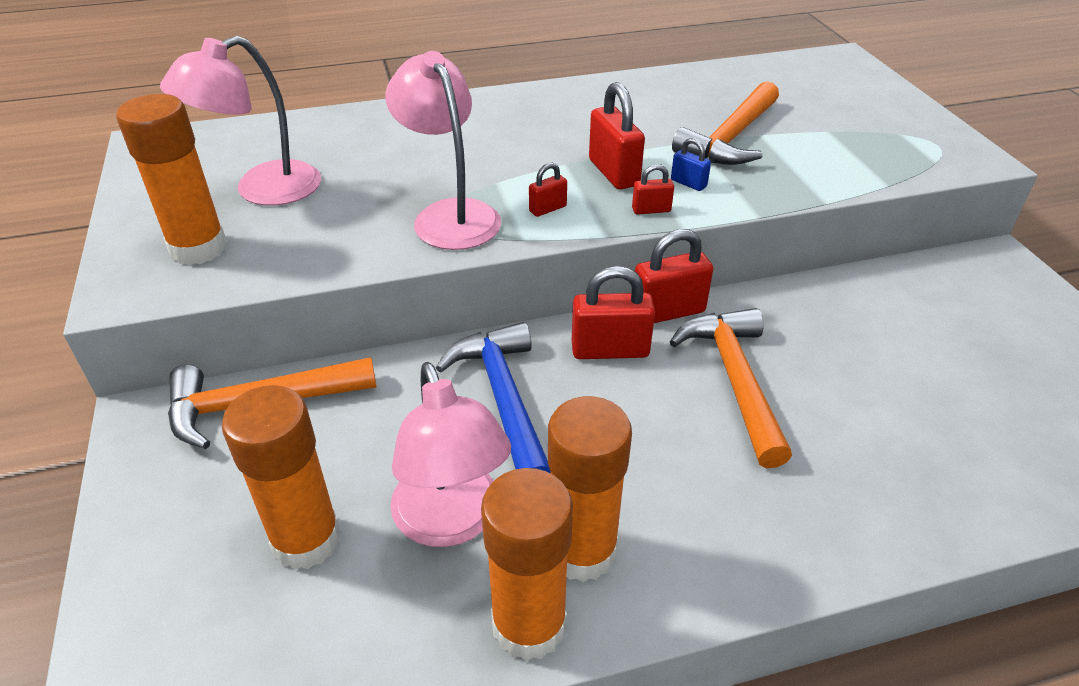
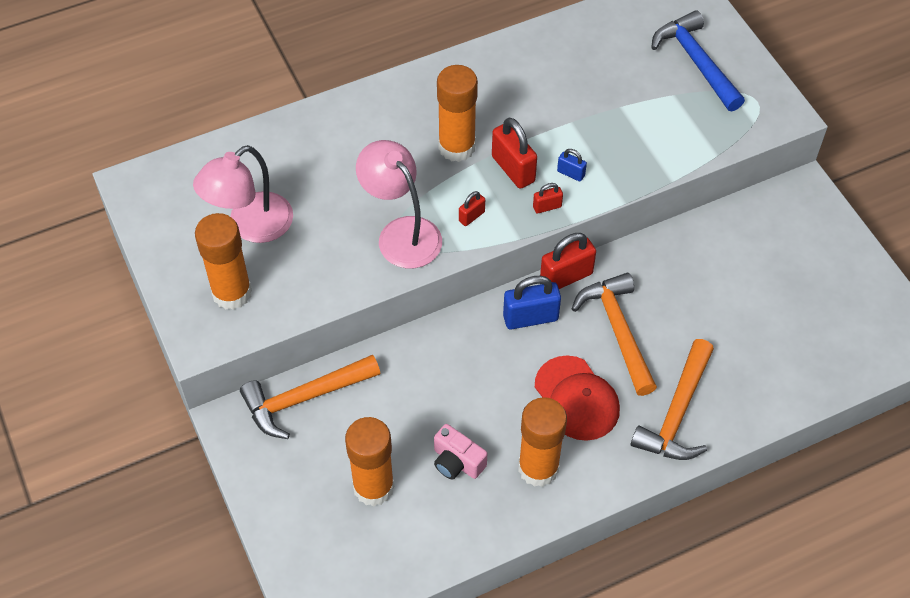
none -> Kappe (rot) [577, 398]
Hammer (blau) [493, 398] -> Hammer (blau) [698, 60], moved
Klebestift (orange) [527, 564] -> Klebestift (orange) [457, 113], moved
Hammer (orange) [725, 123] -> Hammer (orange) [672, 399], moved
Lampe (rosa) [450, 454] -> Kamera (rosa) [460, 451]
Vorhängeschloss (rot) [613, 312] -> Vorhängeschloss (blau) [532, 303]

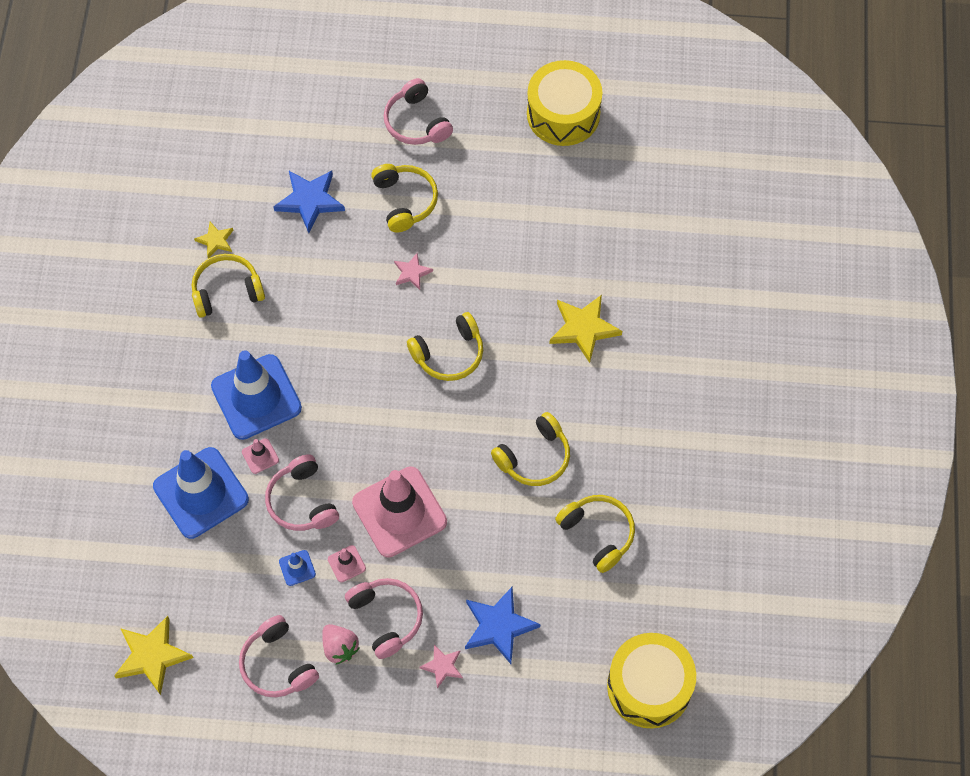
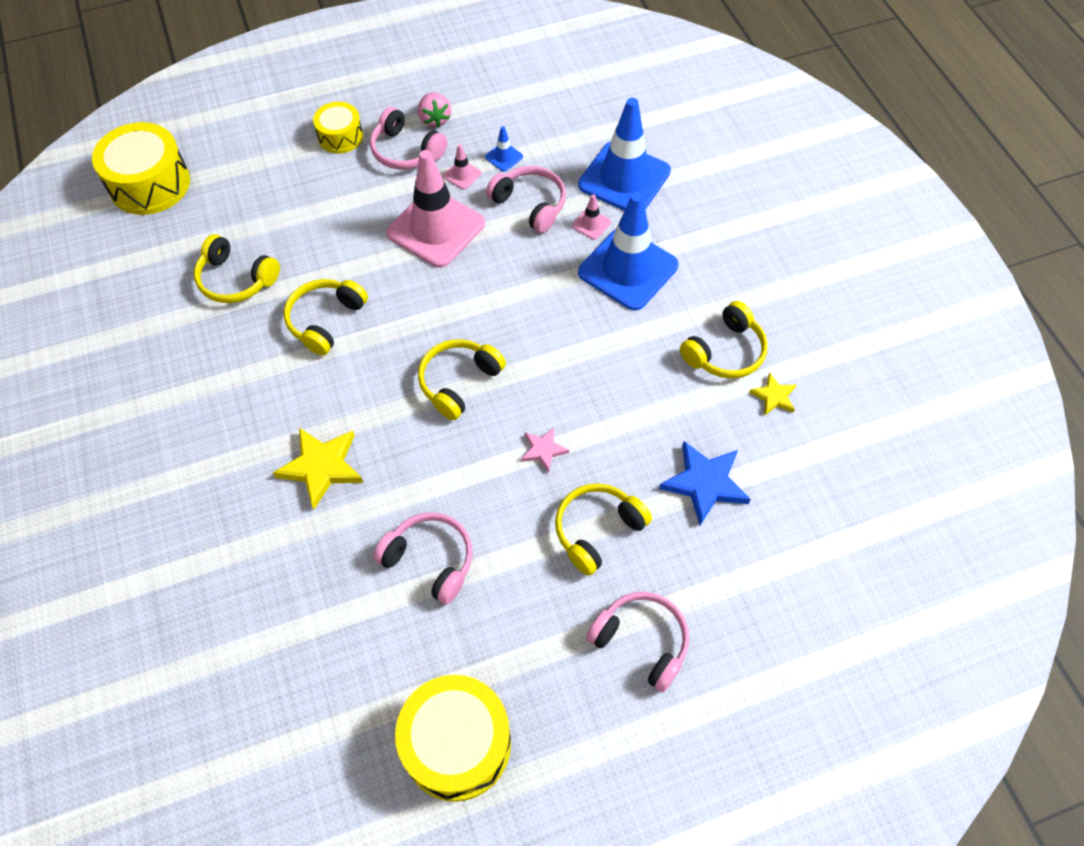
Stern (gelb) [153, 655] -> none
Stern (blau) [502, 625] -> none
Kopfhörer (rosa) [279, 656] -> Kopfhörer (rosa) [423, 558], moved
Stern (rosa) [441, 667] -> Trommel (gelb) [338, 127]
Erdbeere (rosa) [340, 644] -> Erdbeere (rosa) [434, 110], 135 degrees counterclockwise
Kopfhörer (gelb) [404, 198] -> Kopfhörer (gelb) [603, 529], 90 degrees clockwise

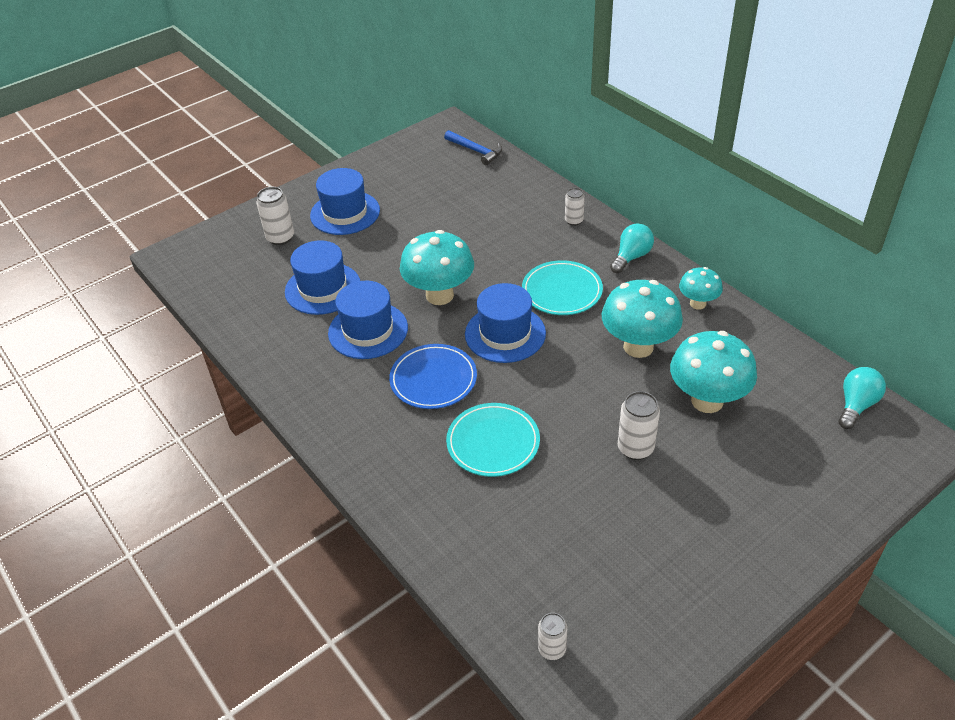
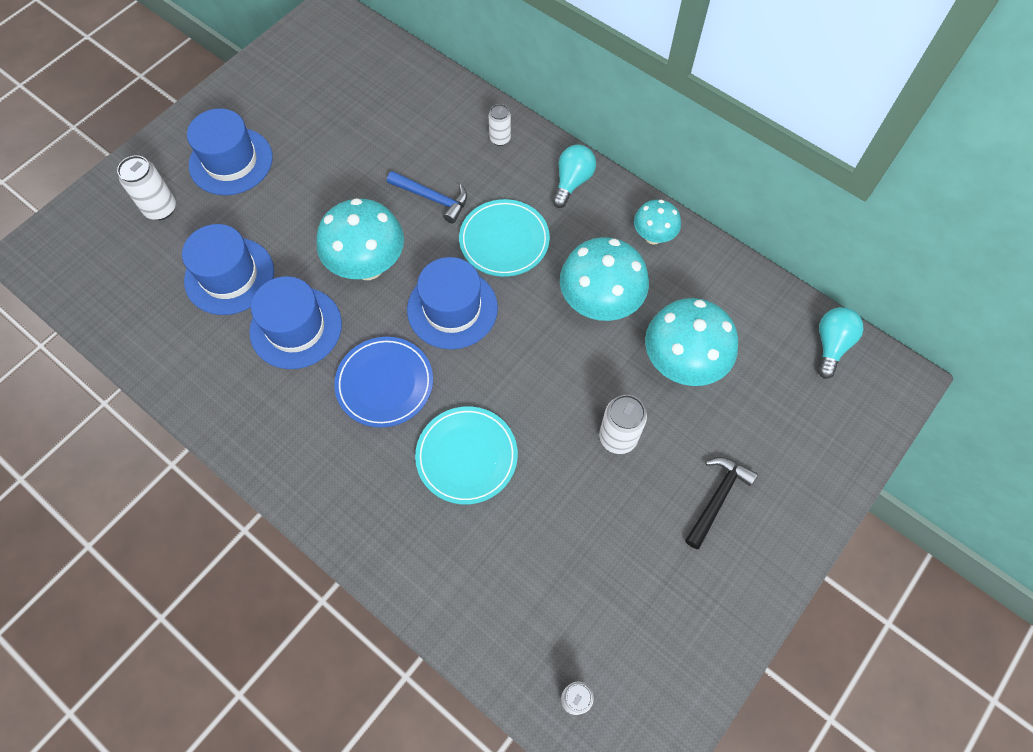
none -> Hammer (schwarz) [721, 503]
Hammer (blau) [473, 147] -> Hammer (blau) [427, 197], moved

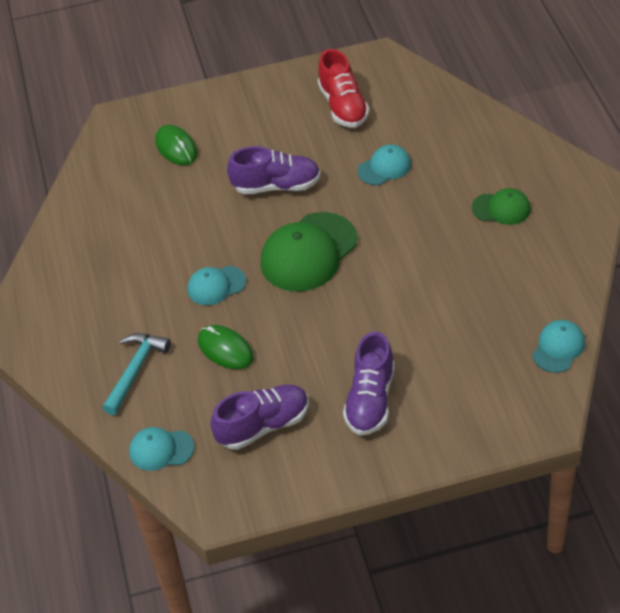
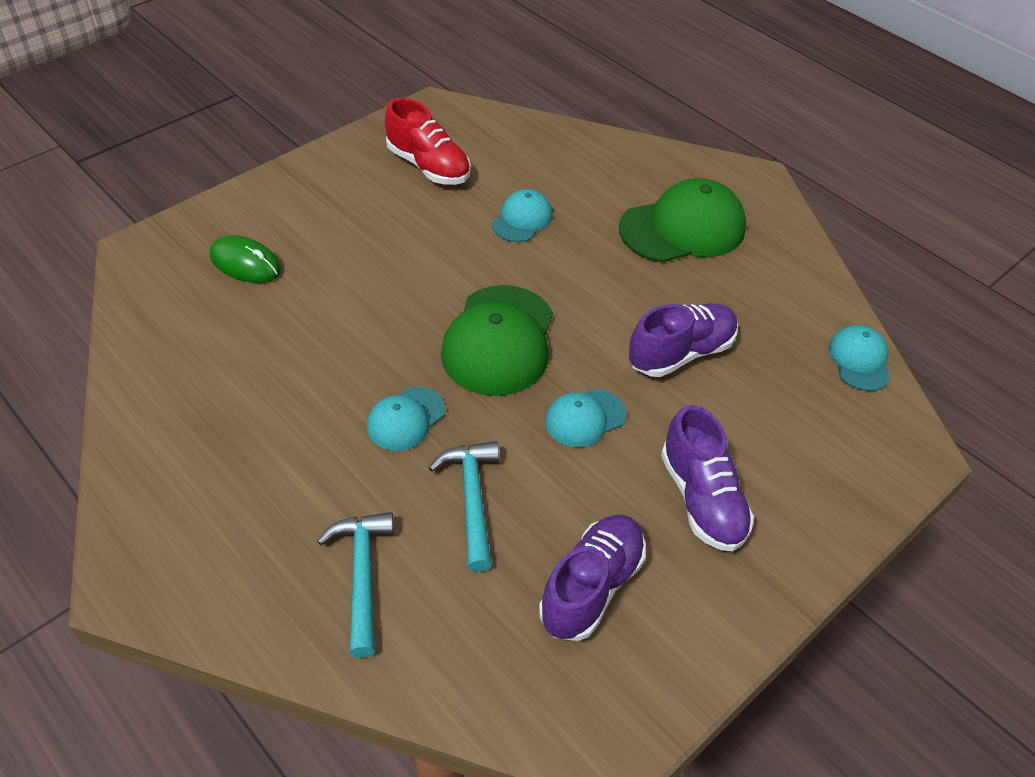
Kappe (türkis) [161, 449] -> Kappe (türkis) [585, 418], moved
Schuh (lila) [274, 170] -> Schuh (lila) [683, 340], moved
Computermaus (grün) [226, 347] -> Hammer (türkis) [464, 506]
Kappe (grün) [501, 206] -> Kappe (grün) [682, 220], x1.84

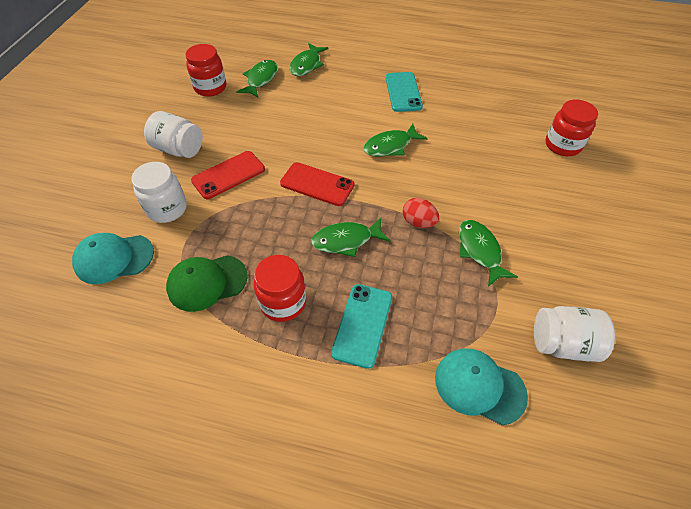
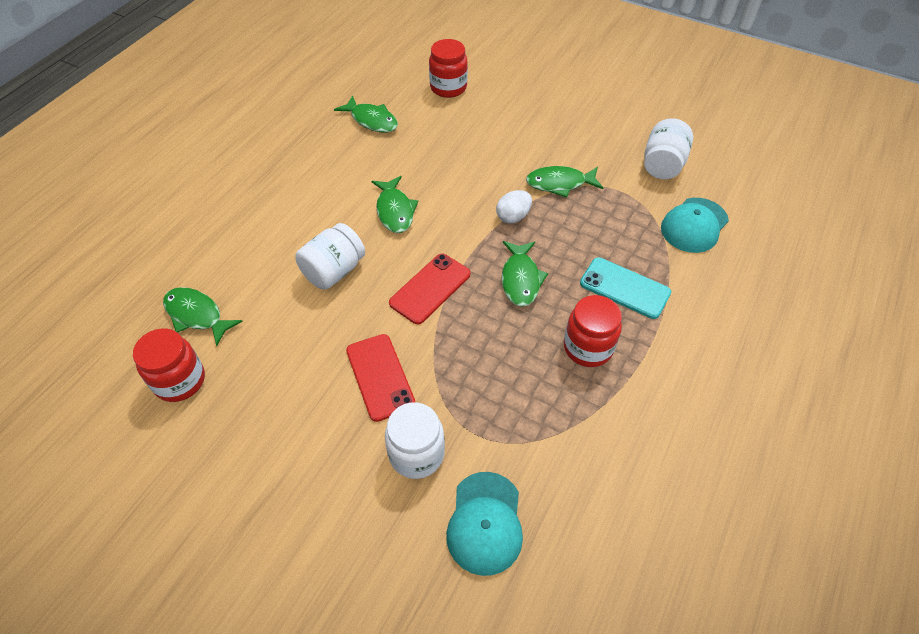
Kappe (grün) [207, 283] -> none
Handy (türkis) [404, 92] -> none
Einmachglas (weiß) [173, 134] -> Einmachglas (weiß) [330, 256], moved
Fisch (grün) [308, 59] -> Fisch (grün) [366, 114], moved
Ei (rot) [421, 213] -> Ei (weiß) [514, 206]

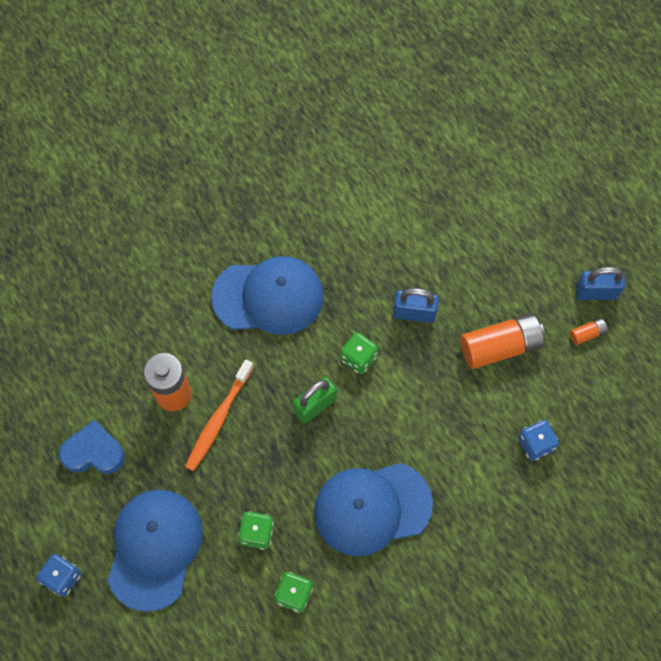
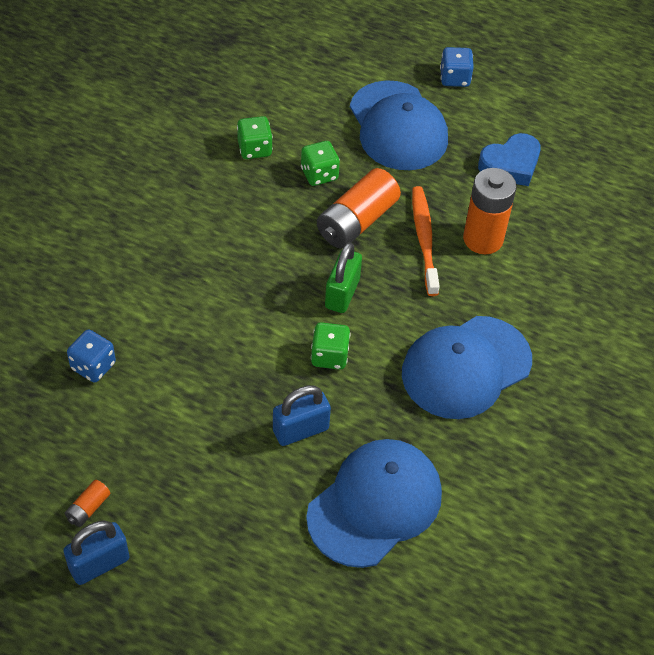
Kappe (blau) [373, 509] -> Kappe (blau) [374, 503], moved
Batterie (orange) [502, 341] -> Batterie (orange) [359, 208], moved

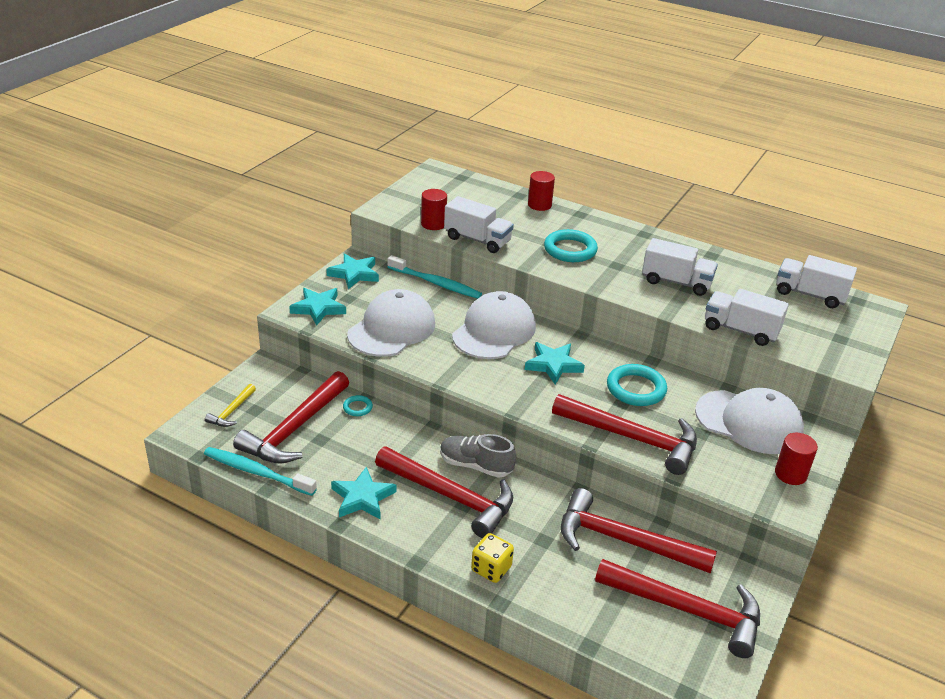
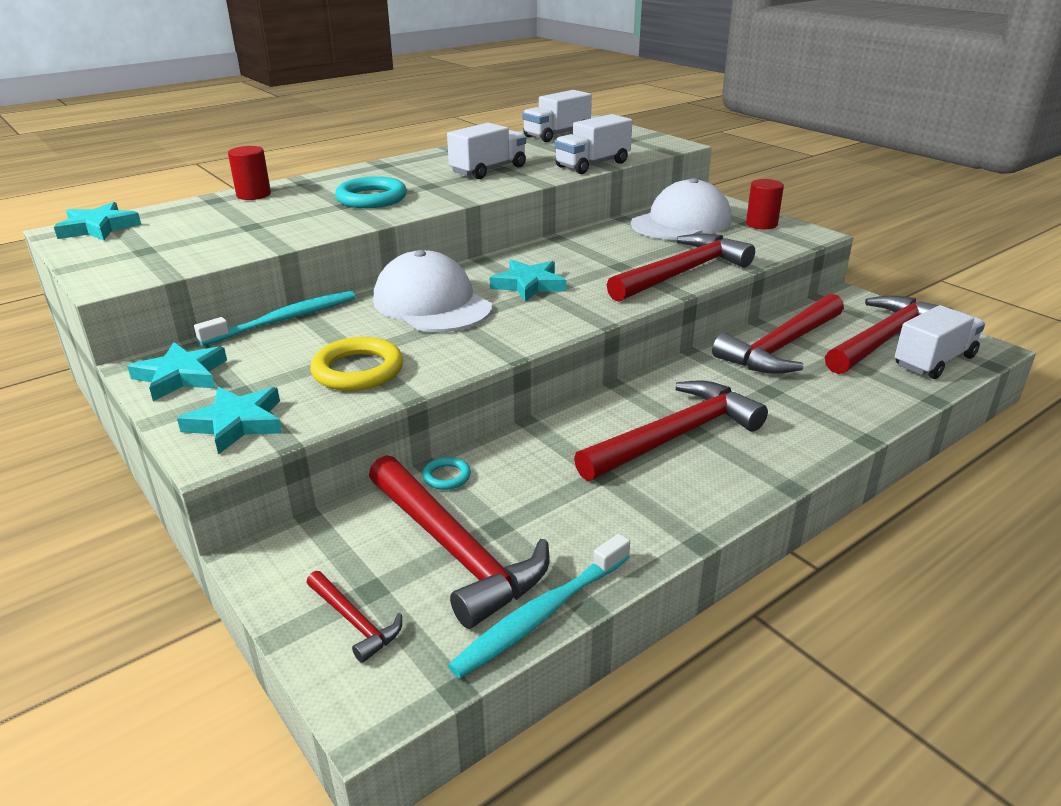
Vollzylinder (rot) [434, 209] -> none
Schuh (grau) [478, 456] -> none
Spielwürfel (gelb) [492, 558] -> none
Ring (türkis) [637, 385] -> none
Stern (türkis) [363, 493] -> Stern (türkis) [97, 221], moved
Lastwagen (weiß) [479, 224] -> Lastwagen (weiß) [940, 342], moved
Kappe (weiß) [391, 323] -> Ring (gelb) [356, 364]
Hammer (gelb) [230, 405] -> Hammer (rot) [354, 617]

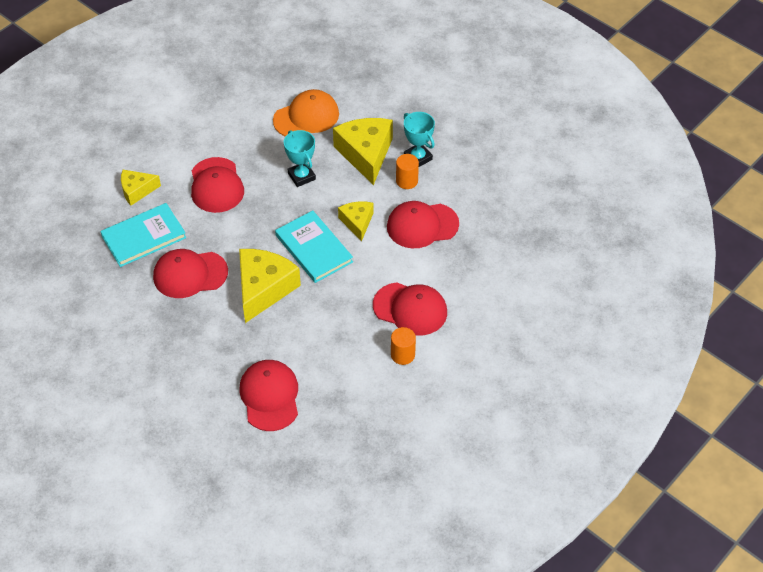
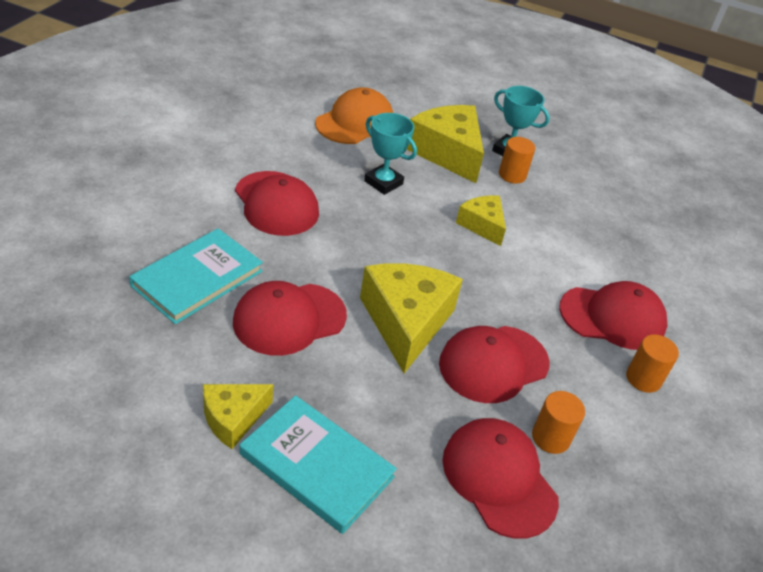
none -> Vollzylinder (orange) [558, 422]
Käse (gelb) [141, 187] -> Käse (gelb) [238, 416], moved
Buch (türkis) [314, 246] -> Buch (türkis) [318, 464], moved
Kappe (rot) [423, 224] -> Kappe (rot) [494, 364], moved

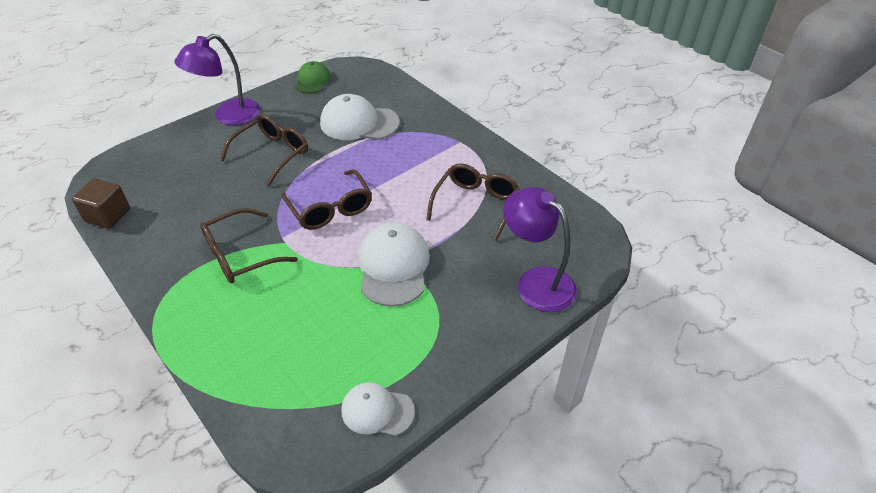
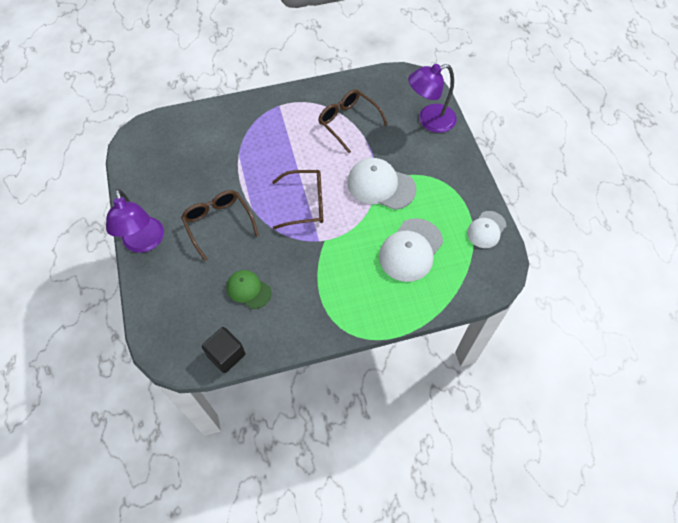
Brille (braun) [249, 245] -> none
Kappe (grün) [312, 77] -> Kappe (grün) [249, 289], moved
Kappe (weiß) [360, 117] -> Kappe (weiß) [411, 250], moved
Kubus (braun) [101, 204] -> Kubus (schwarz) [223, 350]

